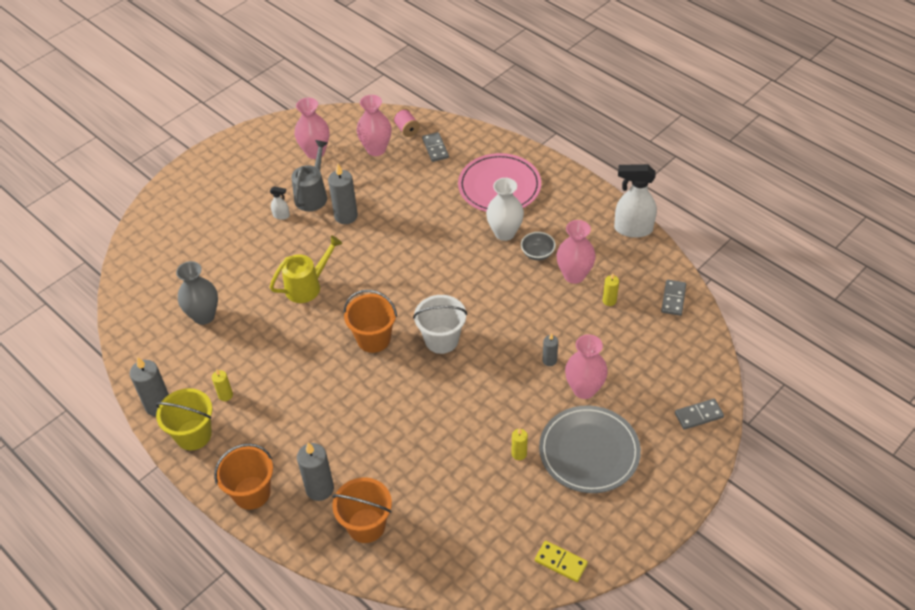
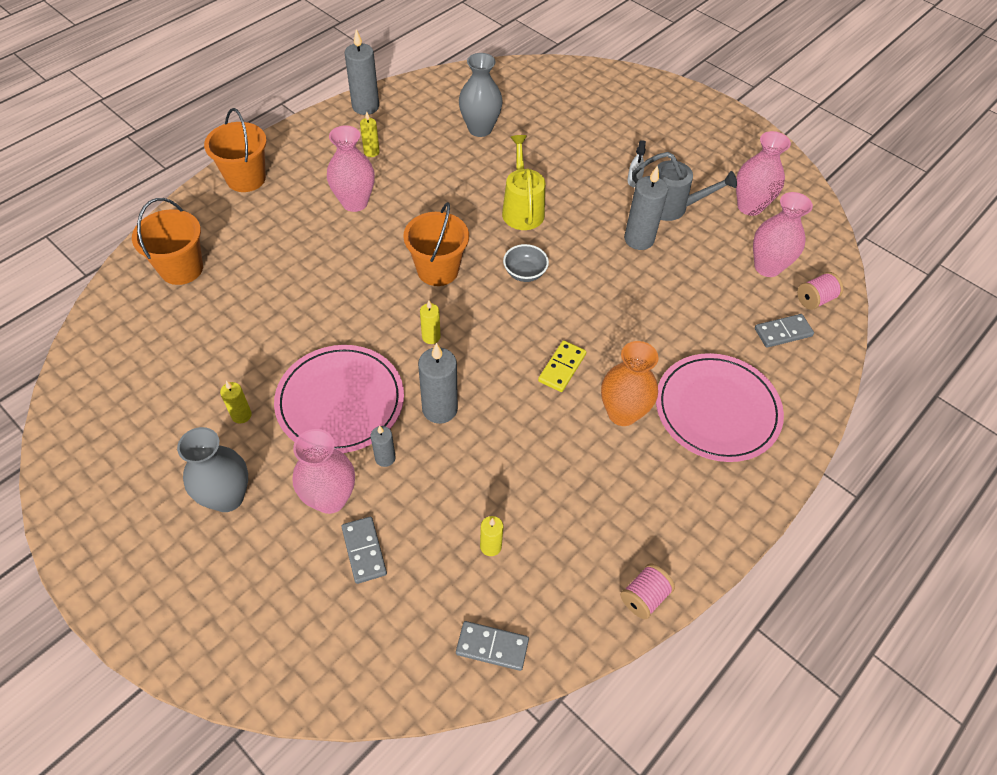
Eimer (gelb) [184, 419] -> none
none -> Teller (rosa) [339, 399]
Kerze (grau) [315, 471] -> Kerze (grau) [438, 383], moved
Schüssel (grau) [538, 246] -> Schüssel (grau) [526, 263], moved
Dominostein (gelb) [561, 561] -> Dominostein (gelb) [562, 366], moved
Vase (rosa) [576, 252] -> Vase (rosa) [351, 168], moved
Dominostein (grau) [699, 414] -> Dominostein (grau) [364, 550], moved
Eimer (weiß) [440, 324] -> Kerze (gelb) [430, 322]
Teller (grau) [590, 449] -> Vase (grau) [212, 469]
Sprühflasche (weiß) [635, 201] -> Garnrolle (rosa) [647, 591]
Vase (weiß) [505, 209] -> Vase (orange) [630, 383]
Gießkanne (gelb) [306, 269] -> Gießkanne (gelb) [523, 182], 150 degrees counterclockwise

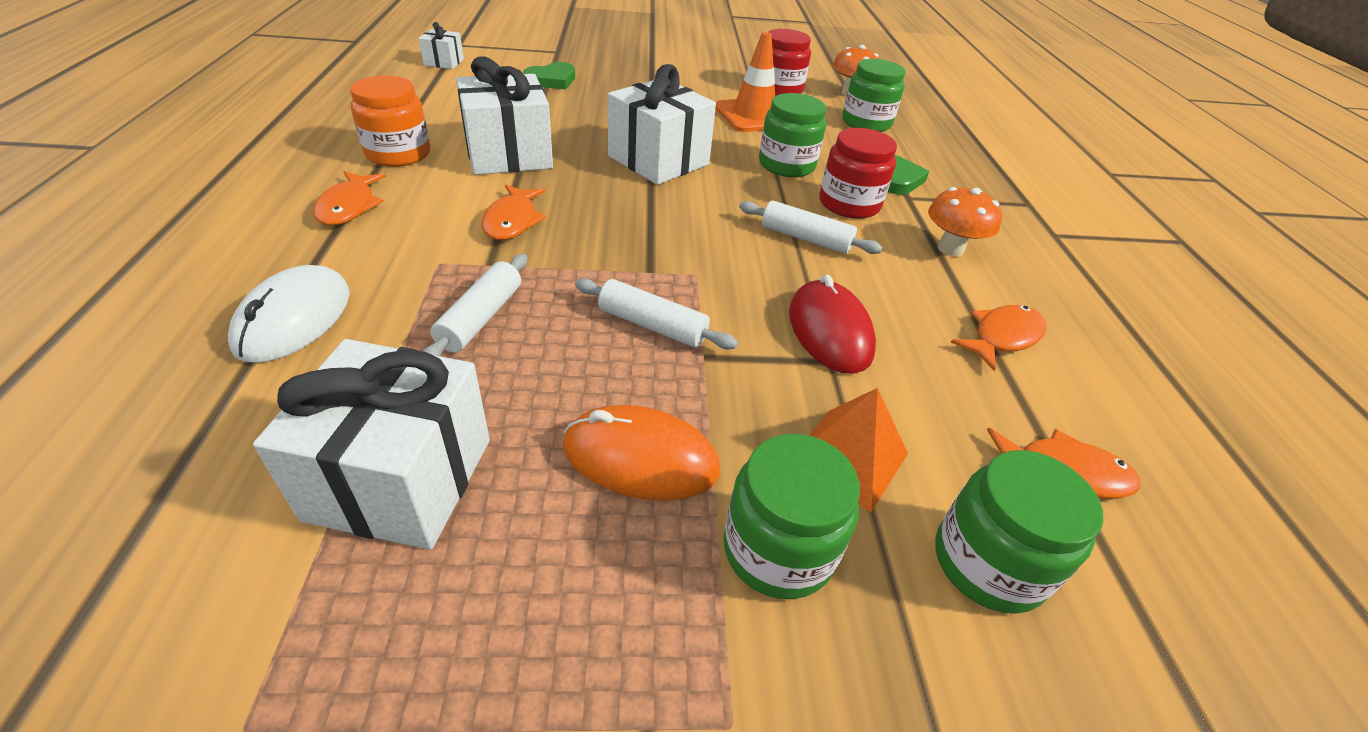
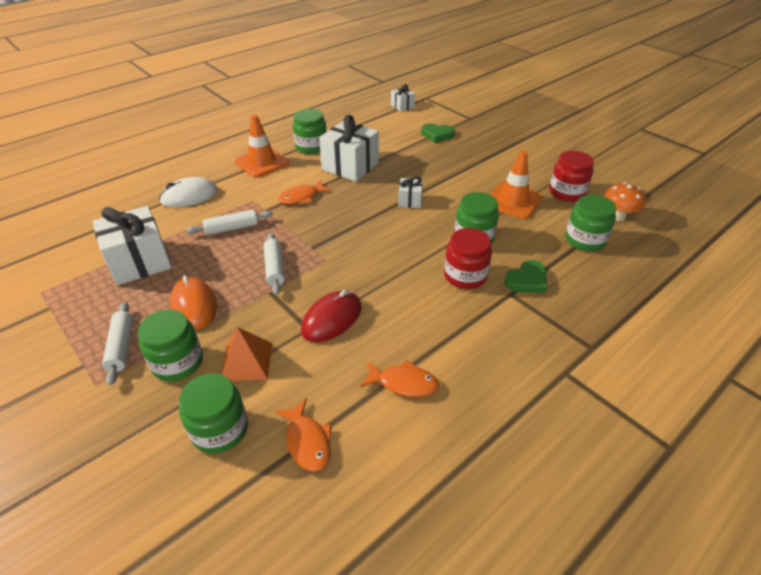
Pilz (orange) [965, 222] -> none
Nudelholz (weiß) [811, 227] -> Nudelholz (weiß) [117, 343], moved
Fisch (orange) [349, 198] -> Leitkegel (orange) [262, 146]
Einmachglas (orange) [390, 121] -> Einmachglas (grün) [310, 131]
Geschenk (weiß) [662, 124] -> Geschenk (weiß) [410, 192], x0.50

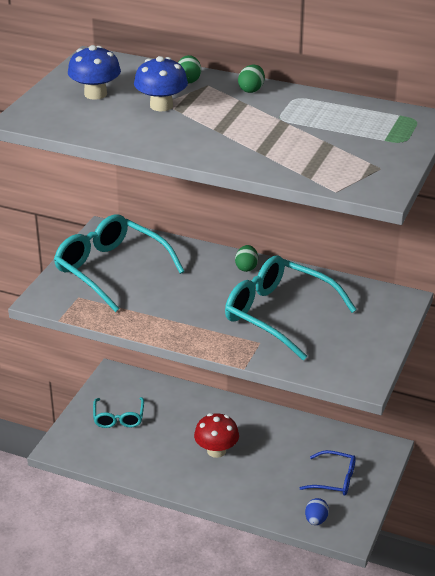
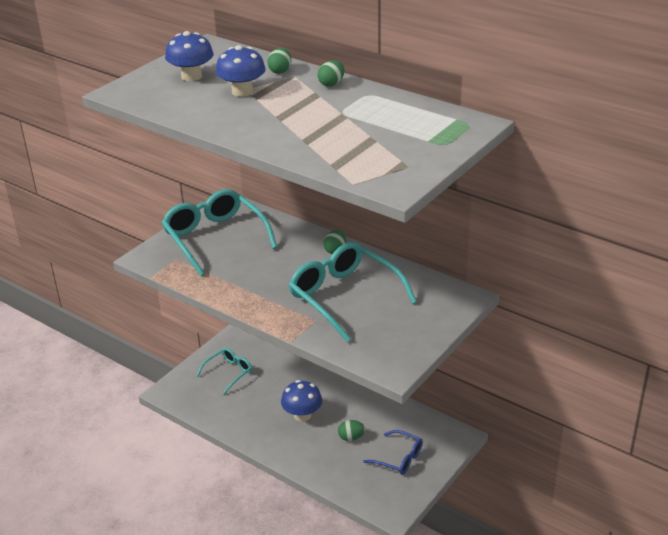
Ei (blau) [317, 511] -> none
none -> Ei (grün) [351, 430]
Pilz (rot) [216, 435] -> Pilz (blau) [301, 401]
Brille (türkis) [118, 412] -> Brille (türkis) [224, 371], 150 degrees counterclockwise

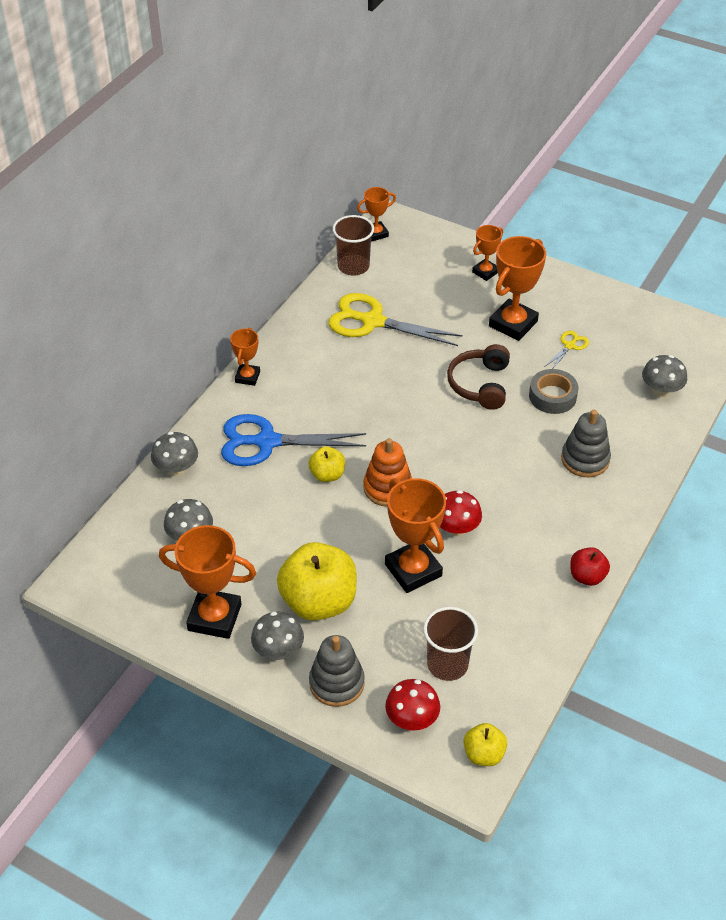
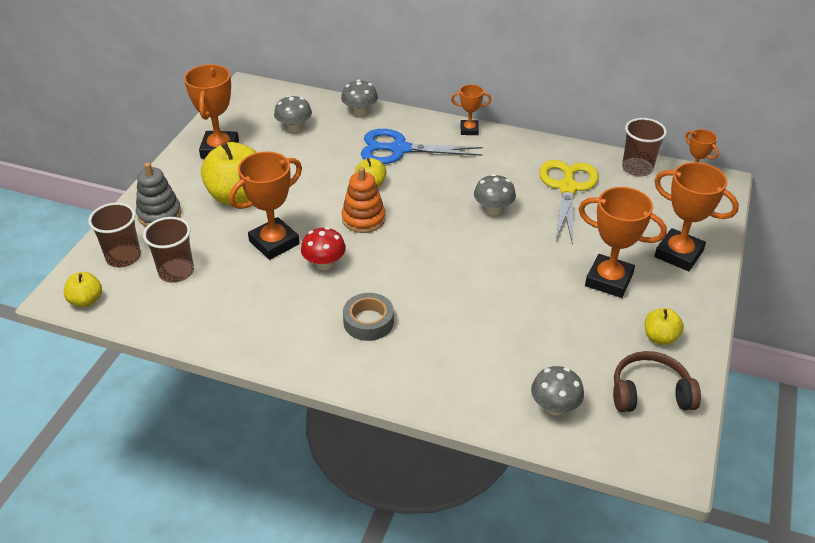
Schere (gelb) [566, 350] -> none
Stapelspielzeug (grau) [586, 443] -> none
Apfel (rot) [590, 566] -> none
none -> Apfel (gelb) [664, 326]
Pilz (grau) [277, 636] -> Pilz (grau) [495, 194], moved
Kopfhörer (braun) [478, 377] -> Kopfhörer (braun) [657, 381], moved
Klebeband (grau) [553, 391] -> Klebeband (grau) [368, 317], moved
Pilz (rot) [412, 705] -> Becher (braun) [114, 235]
Schere (blau) [293, 440] -> Schere (blau) [422, 146], 75 degrees counterclockwise
Pokal (orange) [487, 253] -> Pokal (orange) [696, 216], x1.79

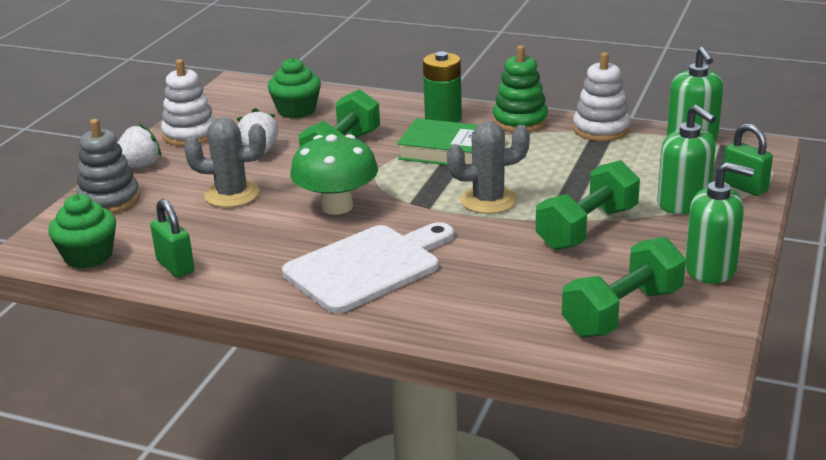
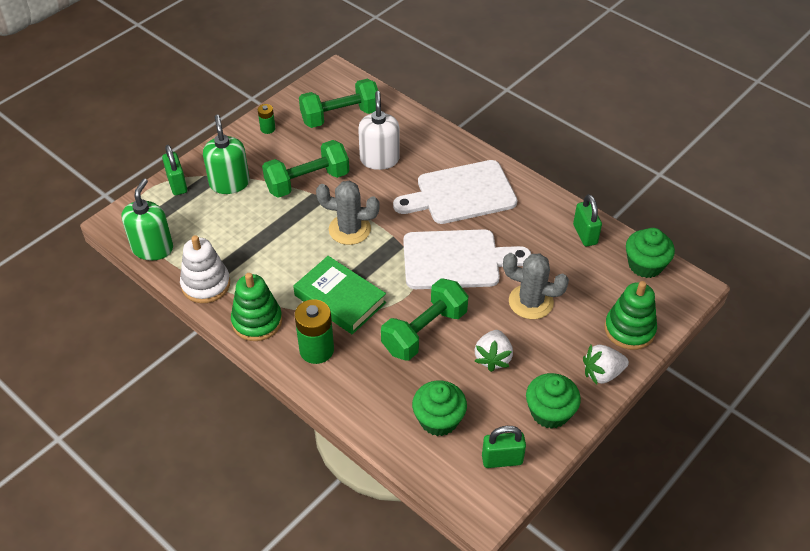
none -> Seifenspender (weiß) [379, 130]
none -> Vorhängeschloss (grün) [504, 447]
Stapelspielzeug (weiß) [188, 102] -> Muffin (grün) [553, 401]
Pilz (grün) [334, 174] -> Schneidebrett (weiß) [467, 259]
Seifenspender (grün) [719, 223] -> Batterie (grün) [266, 119]
Stapelspielzeug (grau) [108, 166] -> Stapelspielzeug (grün) [630, 315]

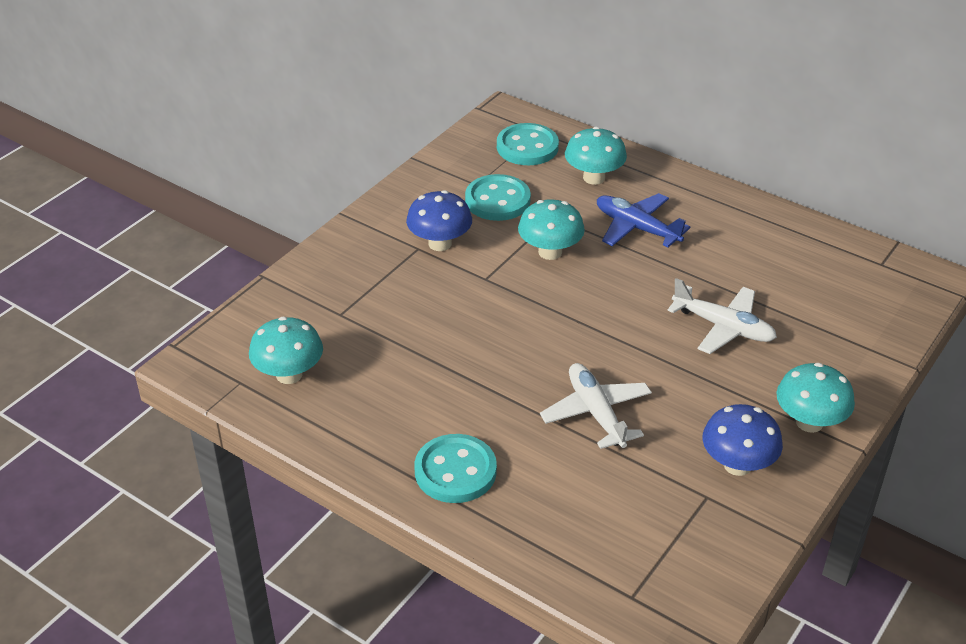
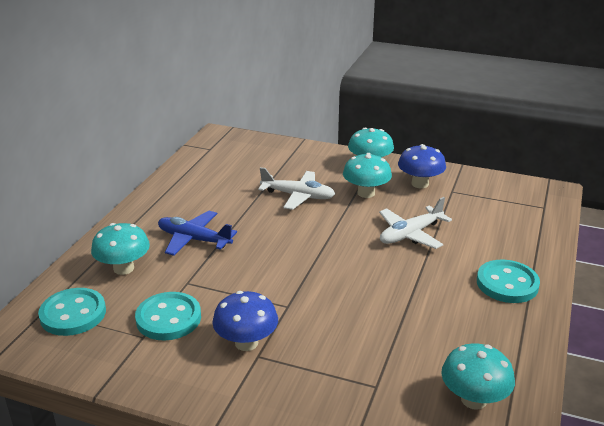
Pilz (türkis) [551, 230] -> Pilz (türkis) [367, 175], moved
Flugzeug (blau) [643, 220] -> Flugzeug (blau) [197, 233], 90 degrees clockwise
Flugzeug (weiß) [722, 316] -> Flugzeug (weiß) [296, 188], 90 degrees clockwise

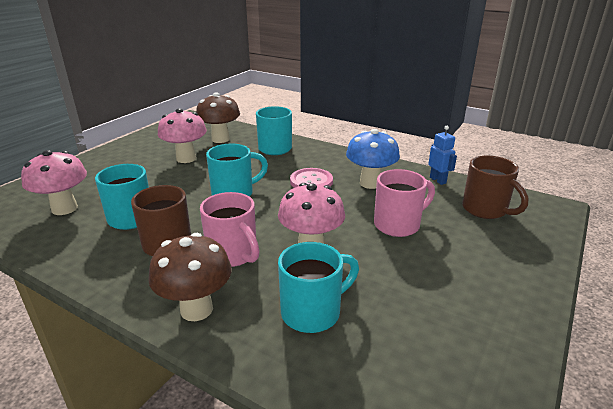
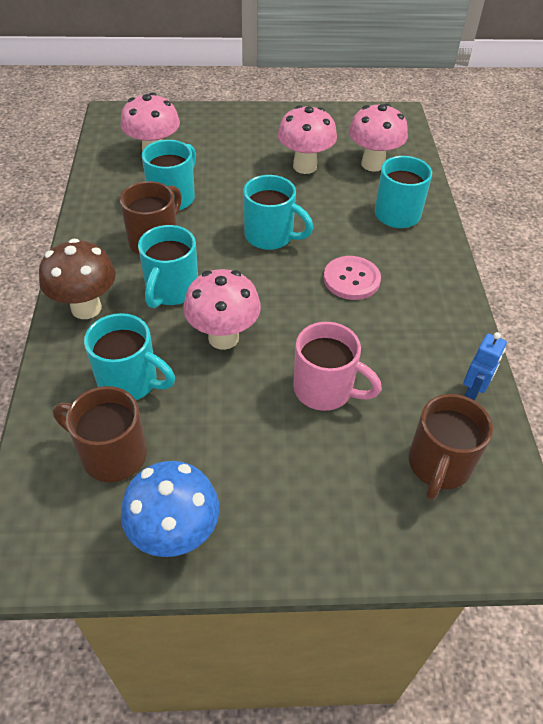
none -> Tasse (braun) [100, 434]
Pilz (blau) [373, 159] -> Pilz (blau) [170, 509], moved
Pilz (braun) [218, 117] -> Pilz (rosa) [378, 137]
Tasse (rosa) [230, 229] -> Tasse (türkis) [168, 266]

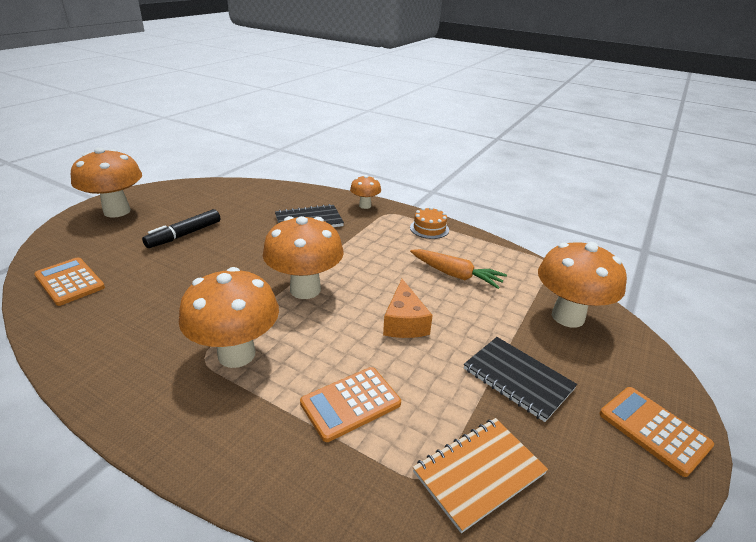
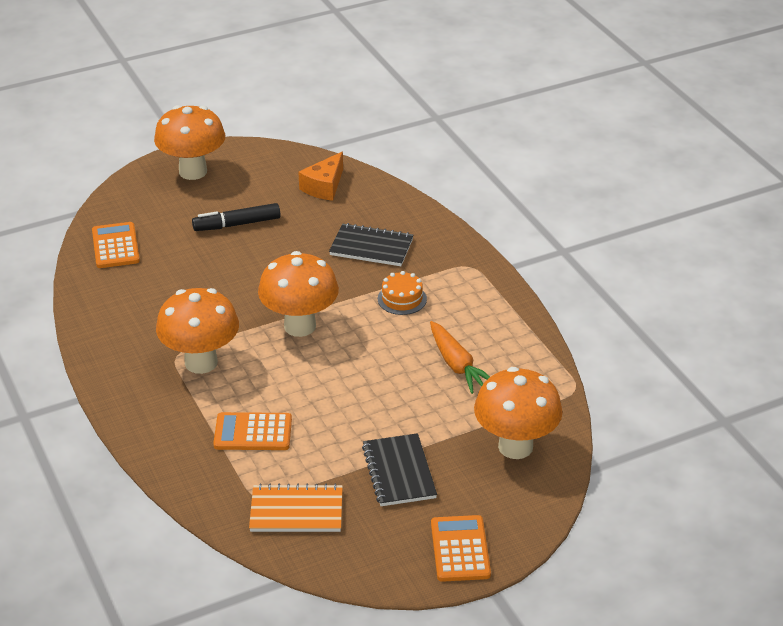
Pilz (orange) [365, 192] -> none
Käse (orange) [408, 308] -> Käse (orange) [321, 176], moved
Kuchen (orange) [429, 223] -> Kuchen (orange) [402, 293], moved

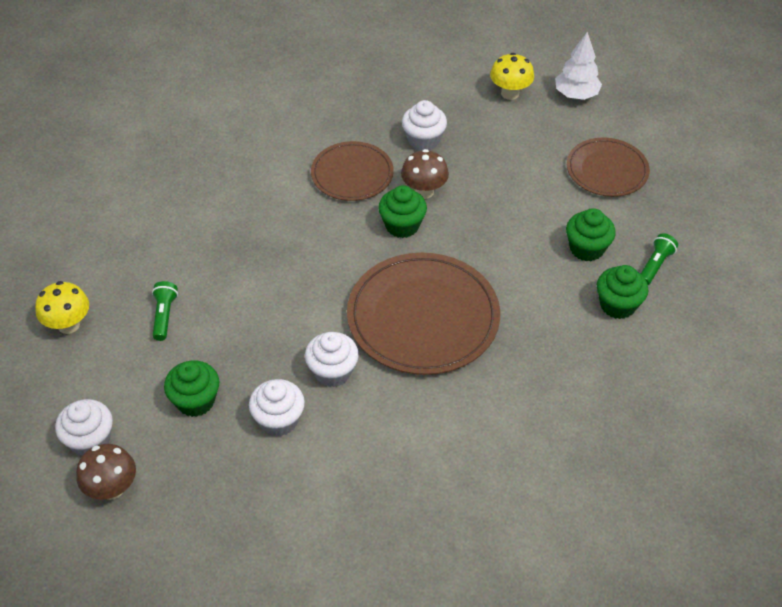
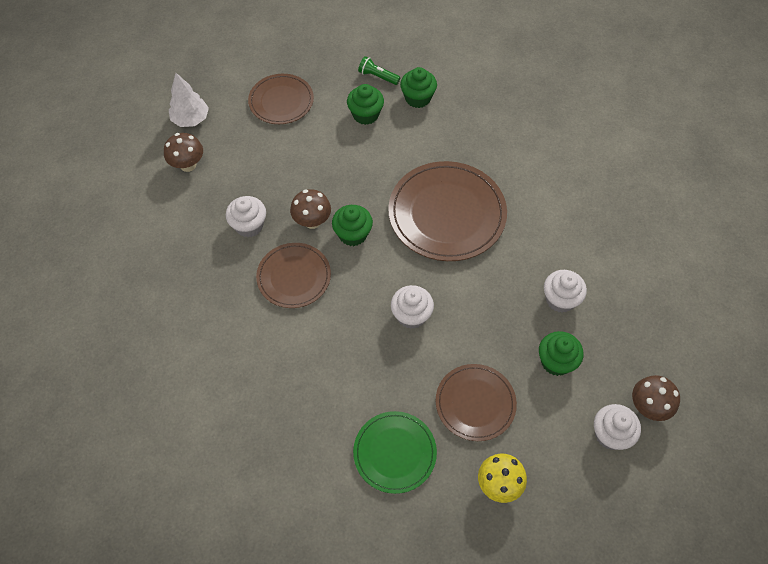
none -> Teller (grün) [395, 452]
Muffin (weiß) [332, 359] -> Muffin (weiß) [412, 307], moved
Taschenlampe (grün) [165, 311] -> Teller (braun) [476, 402]
Pilz (gelb) [512, 76] -> Pilz (braun) [183, 152]

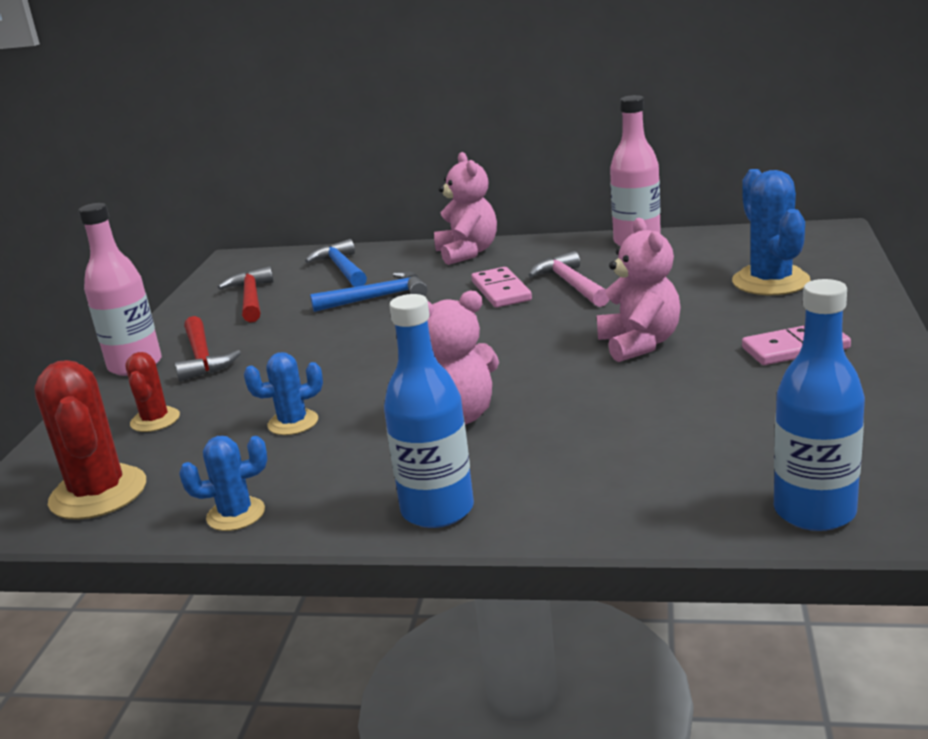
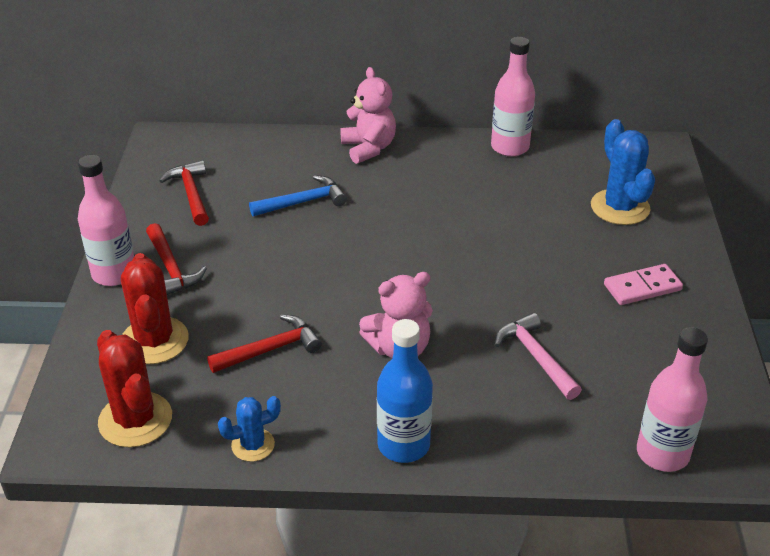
Hammer (blau) [336, 263] -> none
Dominostein (rosa) [501, 287] -> none
Teddybär (rosa) [639, 290] -> none
Hammer (rosa) [569, 279] -> Hammer (rosa) [538, 356], moved
Kaktus (blau) [283, 393] -> Hammer (rot) [264, 344]
Flasche (blau) [819, 405] -> Flasche (rosa) [672, 399]
Kaktus (rot) [152, 392] -> Kaktus (rot) [155, 308], x1.74

